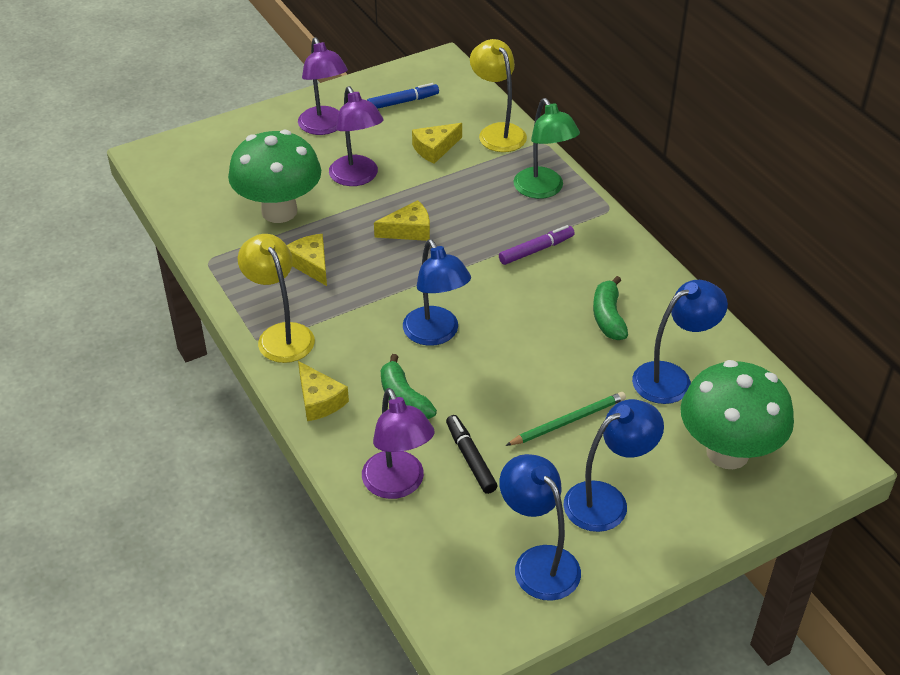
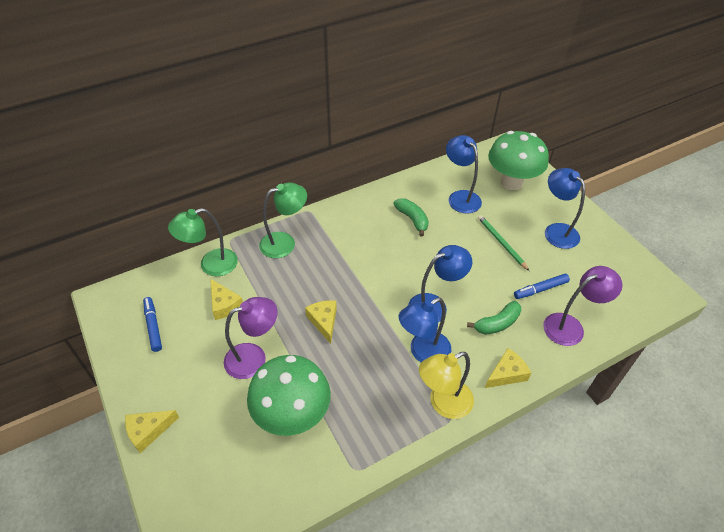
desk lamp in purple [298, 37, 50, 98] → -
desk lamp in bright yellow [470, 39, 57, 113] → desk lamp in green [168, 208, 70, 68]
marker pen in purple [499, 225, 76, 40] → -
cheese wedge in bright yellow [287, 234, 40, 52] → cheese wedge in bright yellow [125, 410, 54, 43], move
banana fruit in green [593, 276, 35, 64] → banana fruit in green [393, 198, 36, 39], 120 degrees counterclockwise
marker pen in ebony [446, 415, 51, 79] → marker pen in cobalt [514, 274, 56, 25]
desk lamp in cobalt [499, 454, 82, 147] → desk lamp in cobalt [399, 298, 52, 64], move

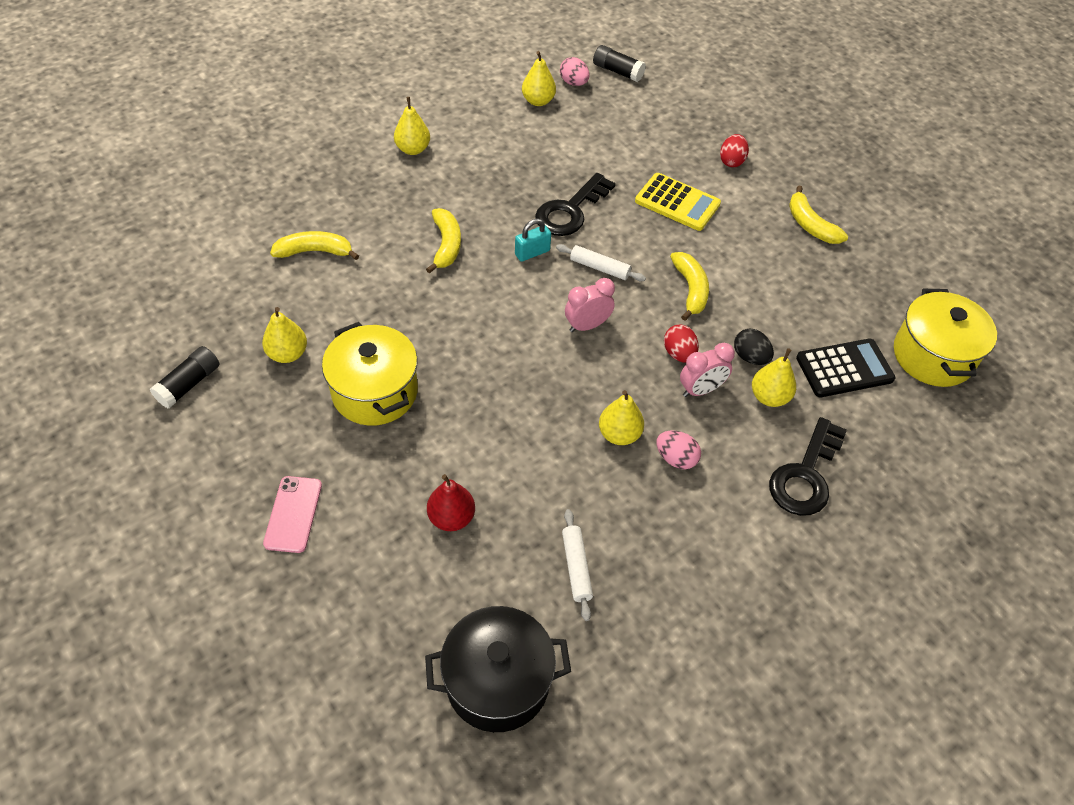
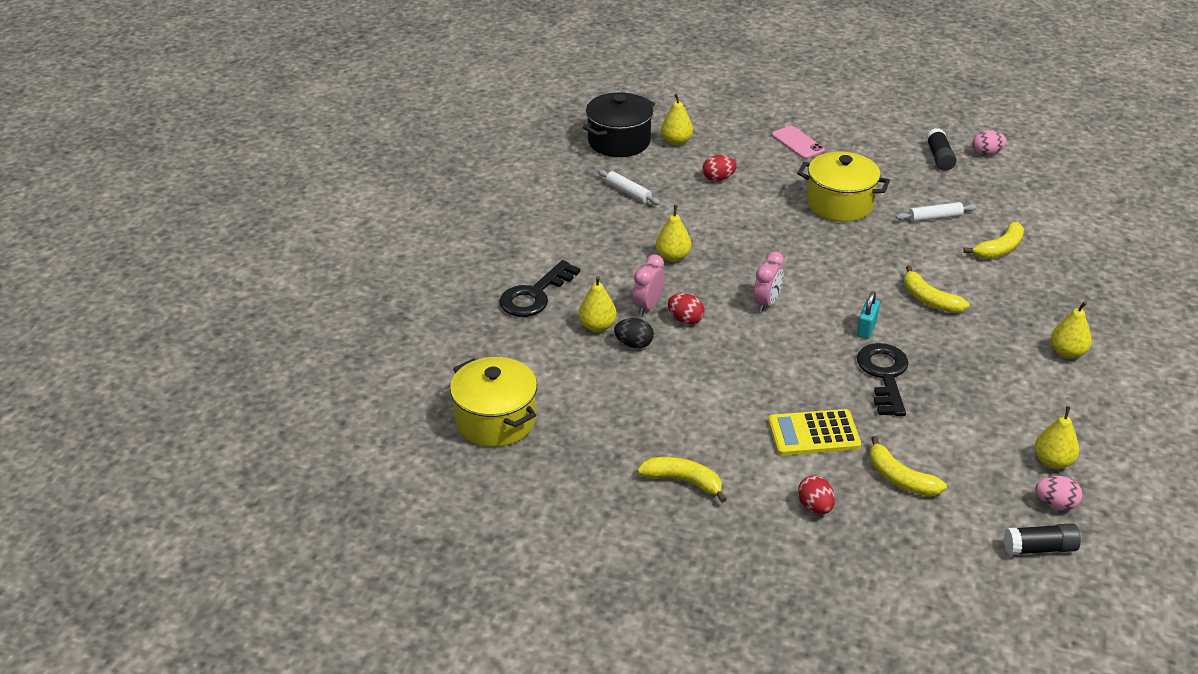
rolling pin in pure white [556, 244, 90, 37] → rolling pin in pure white [896, 202, 80, 20], move
banana fruit in bright yellow [670, 252, 39, 69] → banana fruit in bright yellow [870, 436, 77, 60], move
toy pear in bright yellow [262, 307, 45, 56] → toy pear in bright yellow [661, 93, 32, 53], move
calculator in ebony [796, 339, 100, 58] → -
key in ebony [769, 417, 78, 99] → key in ebony [500, 260, 80, 57], 135 degrees counterclockwise
egg in rose-pink [656, 431, 45, 38] → egg in rose-pink [972, 130, 35, 26], move
toy pear in red [427, 474, 48, 57] → egg in red [702, 155, 35, 26]

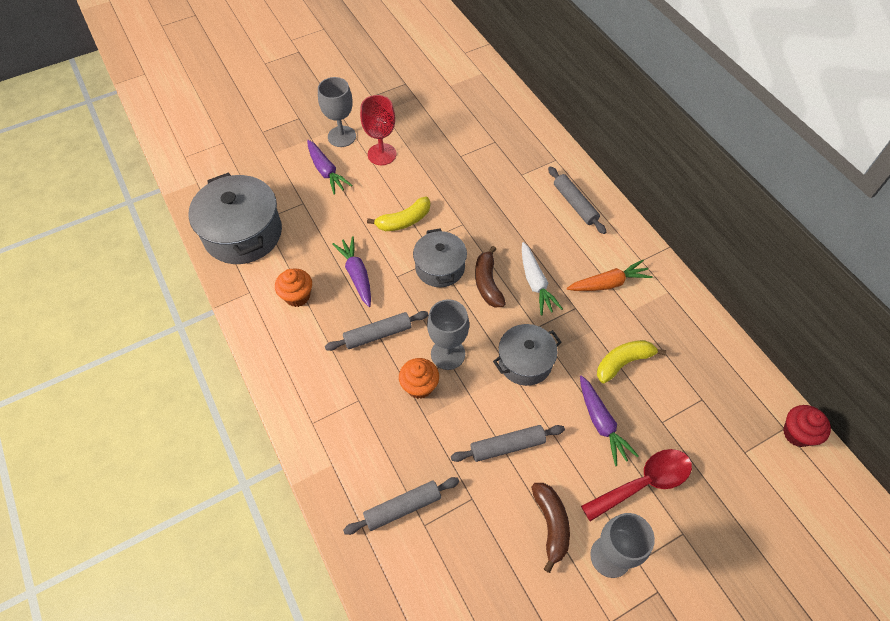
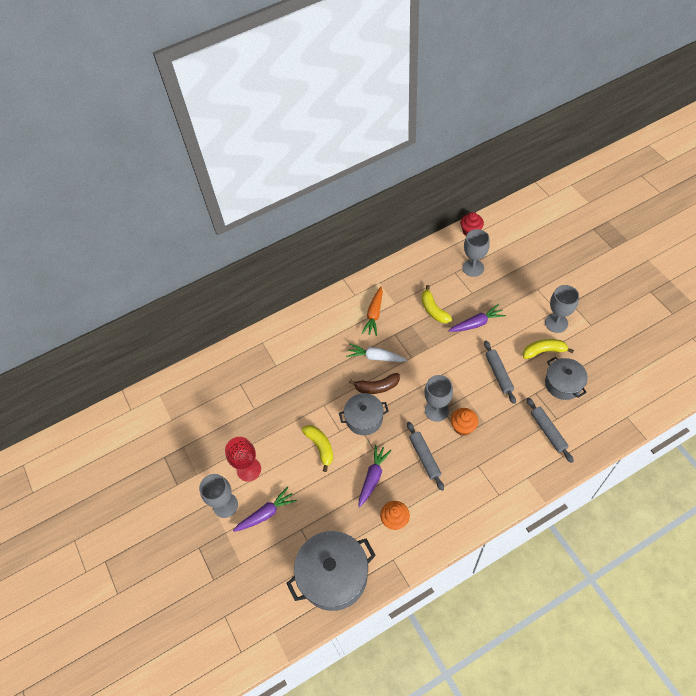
rolling pin in grey [548, 166, 58, 68] → -
root vegetable in purple [332, 236, 39, 71] → root vegetable in purple [359, 445, 33, 62], 135 degrees clockwise
root vegetable in pure white [522, 242, 41, 73] → root vegetable in pure white [346, 343, 61, 19], 150 degrees counterclockwise
root vegetable in orange [567, 260, 86, 31] → root vegetable in orange [361, 287, 22, 49], 150 degrees counterclockwise
stockpot in grey [493, 324, 69, 62] → stockpot in grey [545, 357, 43, 43], move
tablespoon in red [581, 449, 111, 72] → -
banana fruit in brown [531, 483, 39, 90] → banana fruit in bright yellow [523, 339, 51, 20]
- → wine glass in grey [463, 229, 27, 48]

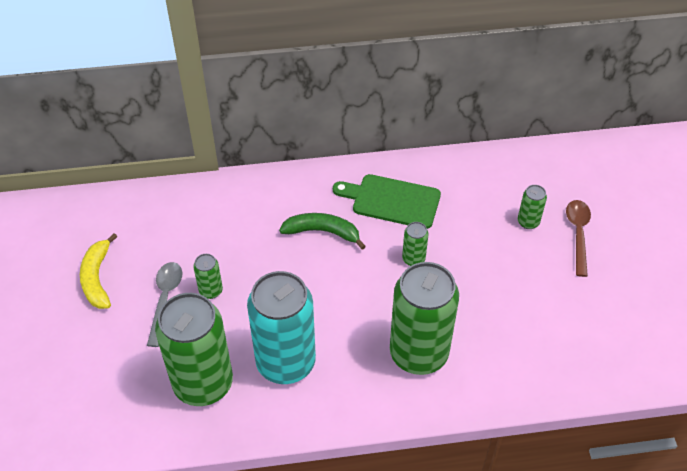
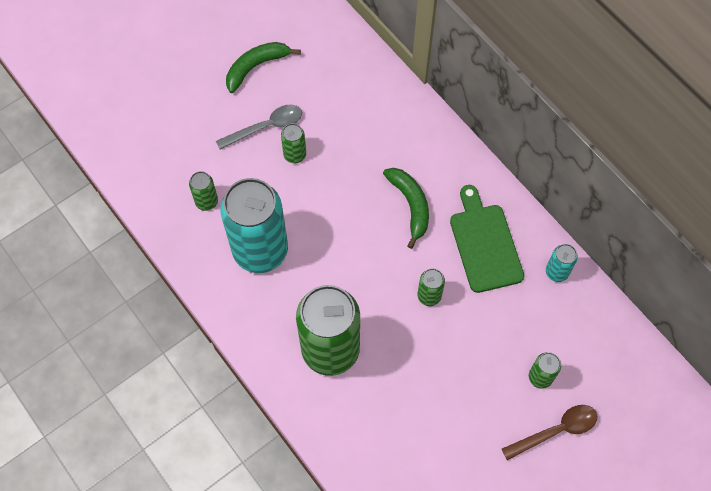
banana fruit in bright yellow [80, 233, 38, 76] → banana fruit in green [226, 42, 75, 51]
can in green [155, 293, 78, 113] → can in green [189, 171, 29, 40], x0.43
- → can in turquoise [546, 244, 32, 38]

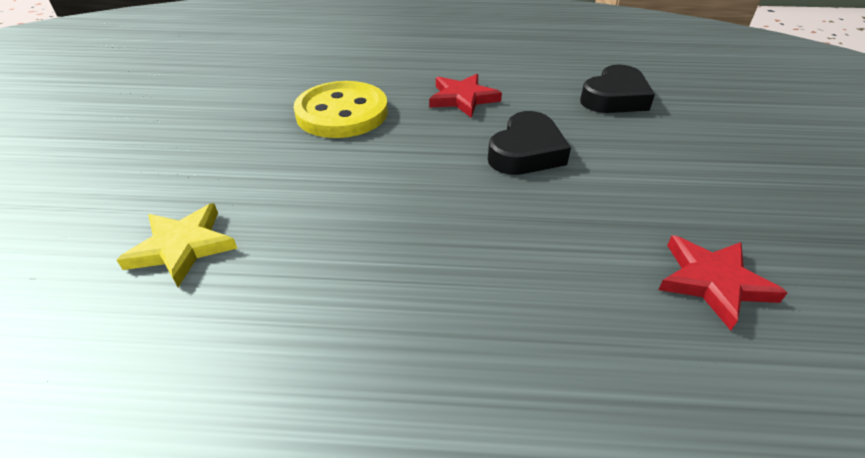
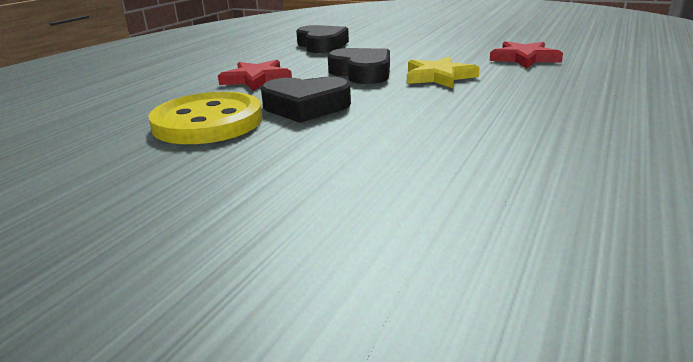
star shape in bright yellow [117, 203, 120, 84] → star shape in bright yellow [407, 56, 73, 32], move
- → heart shape in ebony [261, 77, 90, 46]

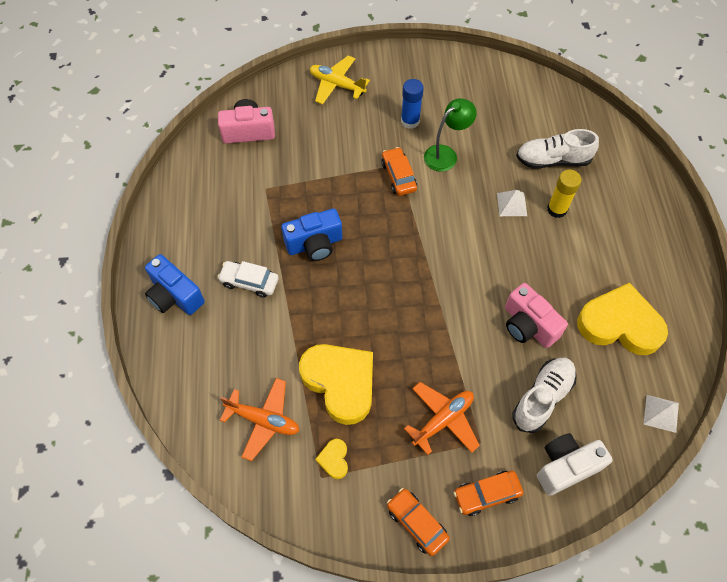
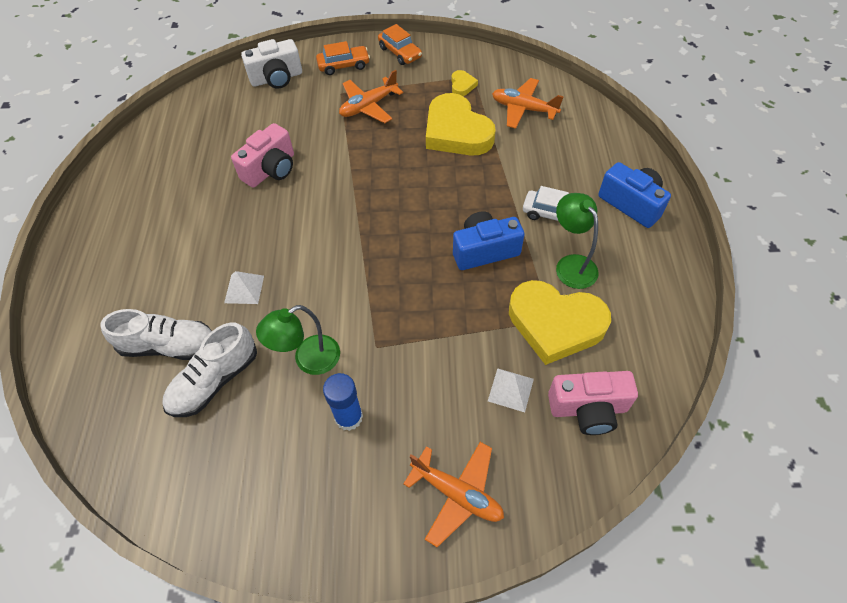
plane in bright yellow [310, 55, 60, 50] → plane in orange [403, 442, 101, 105]
car in orange [381, 147, 36, 49] → -
stick of glue in bright yellow [547, 170, 35, 48] → -
photo camera in rose-pink [505, 283, 63, 65] → photo camera in rose-pink [231, 123, 63, 65], 75 degrees clockwise
heart shape in bright yellow [577, 283, 91, 72] → heart shape in bright yellow [509, 280, 102, 85], move
lace-up shoe in pure white [512, 358, 65, 75] → lace-up shoe in pure white [162, 322, 95, 95], move
solid pyramid in pure white [644, 395, 35, 38] → solid pyramid in pure white [488, 368, 46, 44], move
- → desk lamp in green [556, 193, 43, 96]

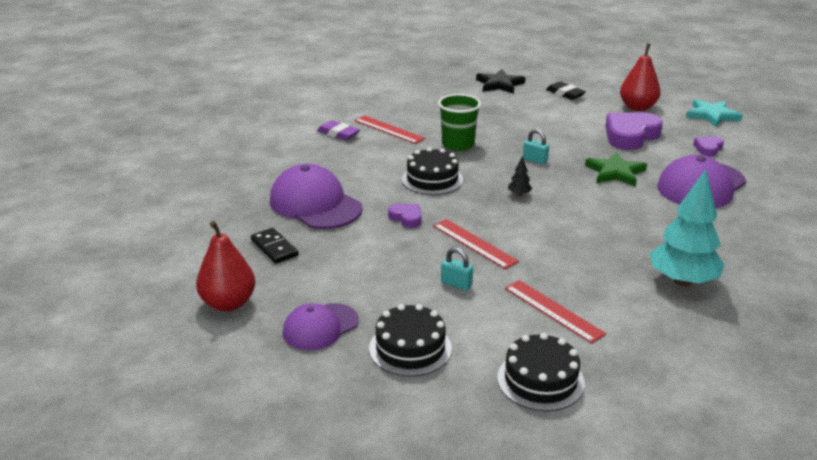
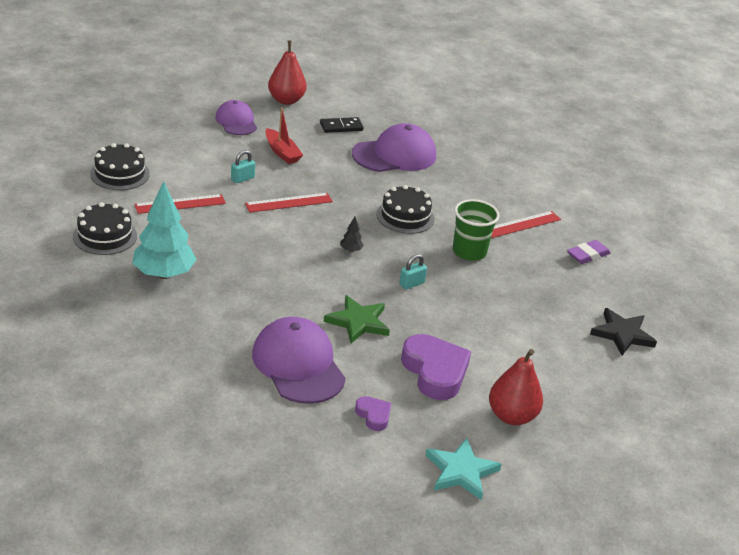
pencil eraser in ebony [546, 81, 40, 19] → -
pencil eraser in purple [317, 120, 43, 20] → pencil eraser in purple [567, 240, 44, 24], move
heart shape in purple [388, 204, 33, 24] → -
gateau in ebony [369, 304, 83, 73] → gateau in ebony [73, 202, 64, 53], move
- → sailboat in red [265, 107, 38, 57]

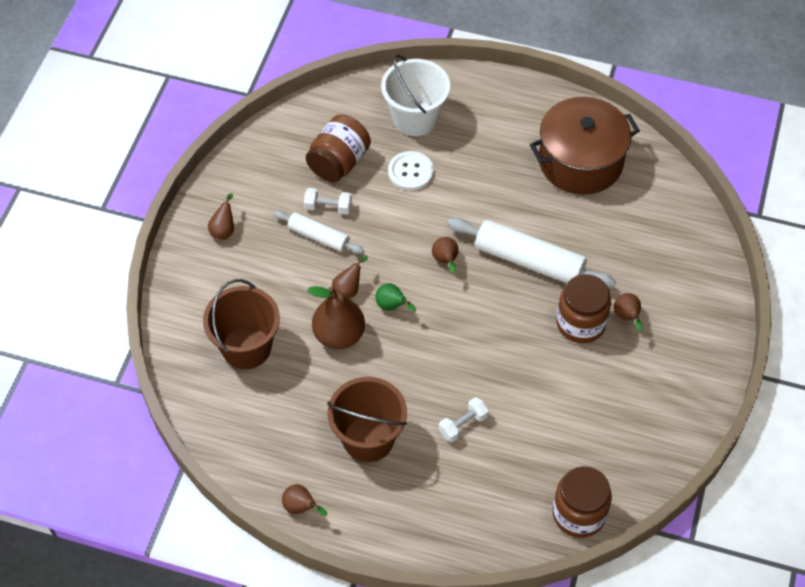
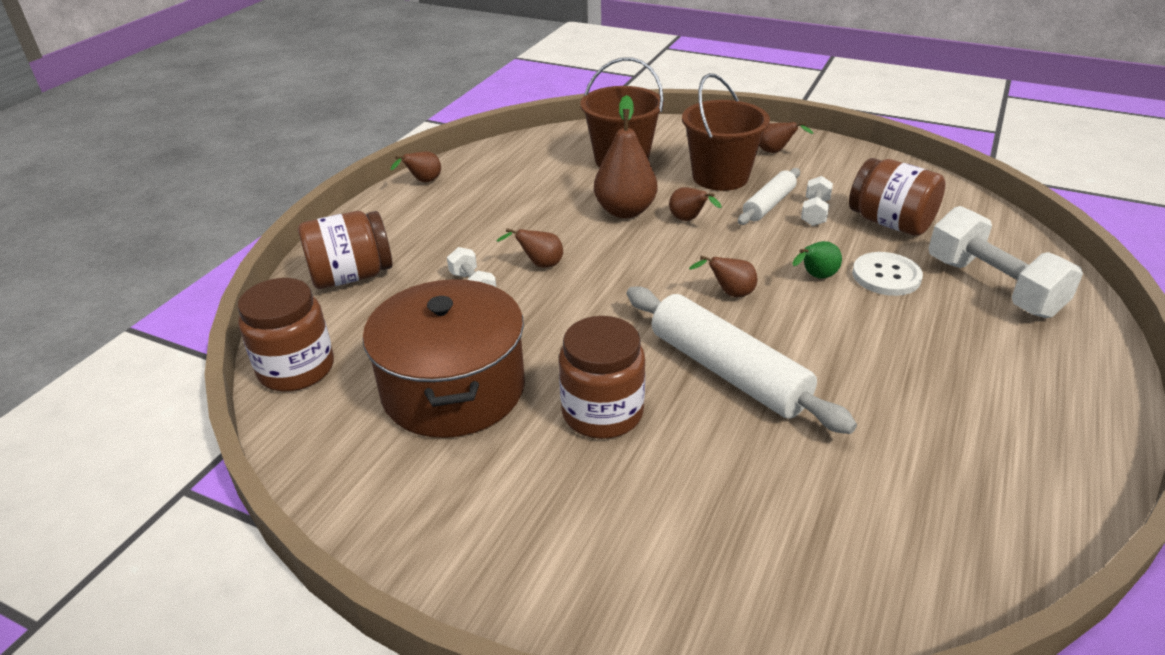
pail in pure white [381, 55, 69, 81] → hand weight in pure white [929, 206, 154, 112]
stockpot in brown [530, 97, 110, 98] → stockpot in brown [363, 279, 162, 159], move
rolling pin in pure white [447, 217, 169, 71] → rolling pin in pure white [627, 286, 230, 148], 75 degrees counterclockwise
toy pear in green [375, 283, 41, 29] → toy pear in green [792, 241, 50, 38], move
toy pear in brown [614, 293, 28, 38] → toy pear in brown [497, 228, 66, 40], move
pail in brown [327, 377, 80, 85] → pail in brown [682, 73, 88, 118], move
- → preserve jar in brown [298, 211, 95, 78]

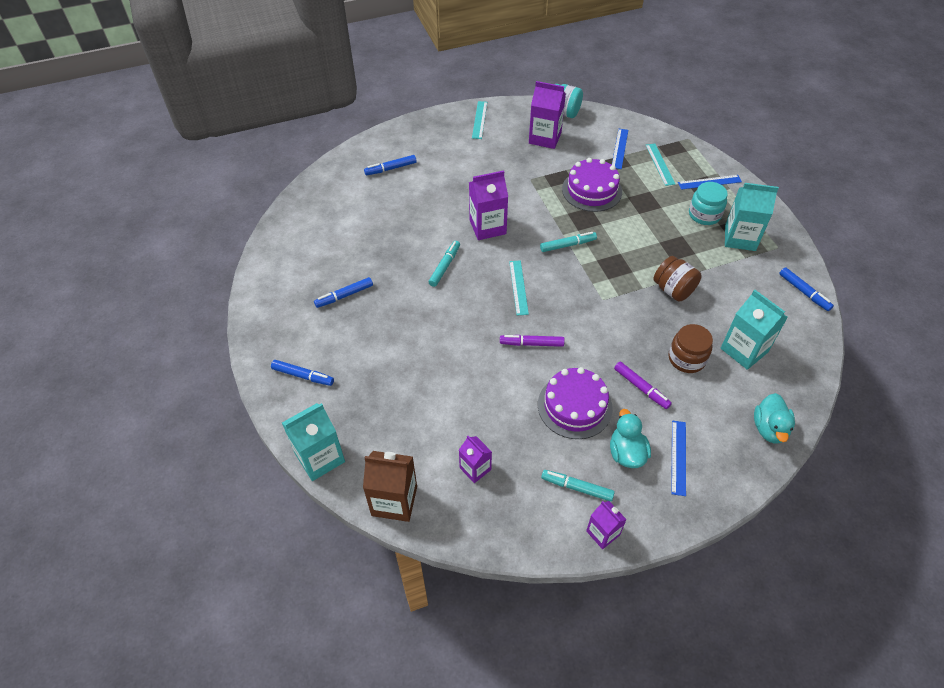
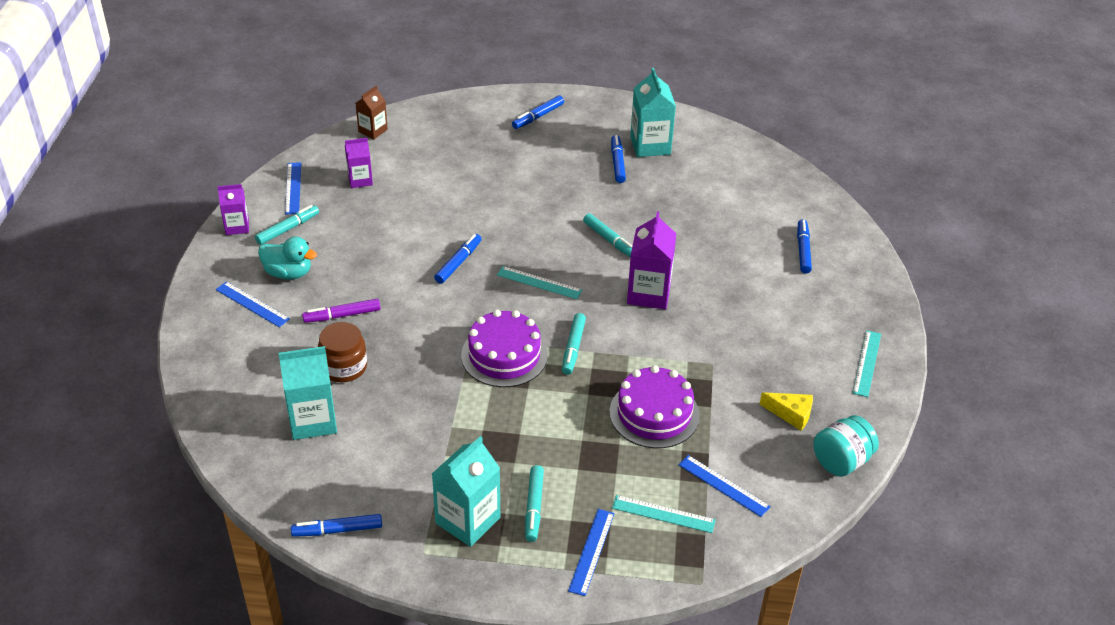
juice carton in purple [529, 81, 37, 68] → cheese wedge in bright yellow [759, 392, 54, 38]
ruler in turquoise [472, 101, 15, 38] → ruler in turquoise [853, 330, 28, 67], 75 degrees clockwise
preserve jar in turquoise [689, 182, 39, 43] → marker pen in turquoise [525, 465, 19, 77]
preserve jar in brown [654, 256, 48, 45] → -
marker pen in purple [500, 335, 65, 12] → marker pen in cobalt [434, 234, 47, 50]
gateau in purple [538, 367, 75, 72] → gateau in purple [461, 310, 87, 77], move
duck in turquoise [754, 393, 41, 51] → -
juice carton in turquoise [282, 403, 63, 78] → juice carton in turquoise [630, 68, 46, 89], move
juice carton in brown [363, 451, 54, 71] → juice carton in brown [355, 86, 33, 53], x0.60
- → ruler in cobalt [285, 162, 16, 53]

